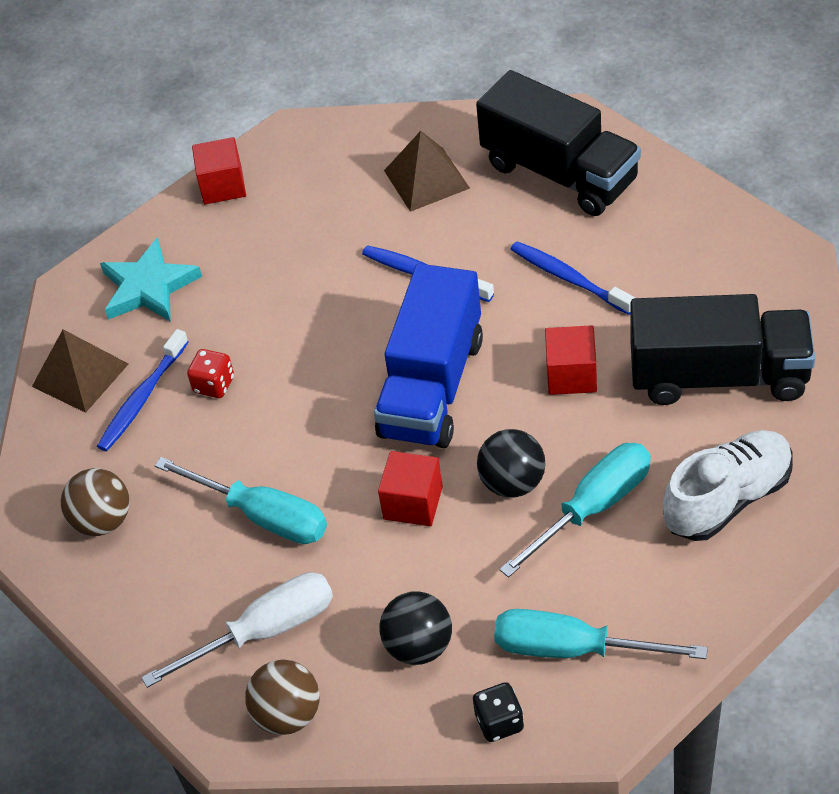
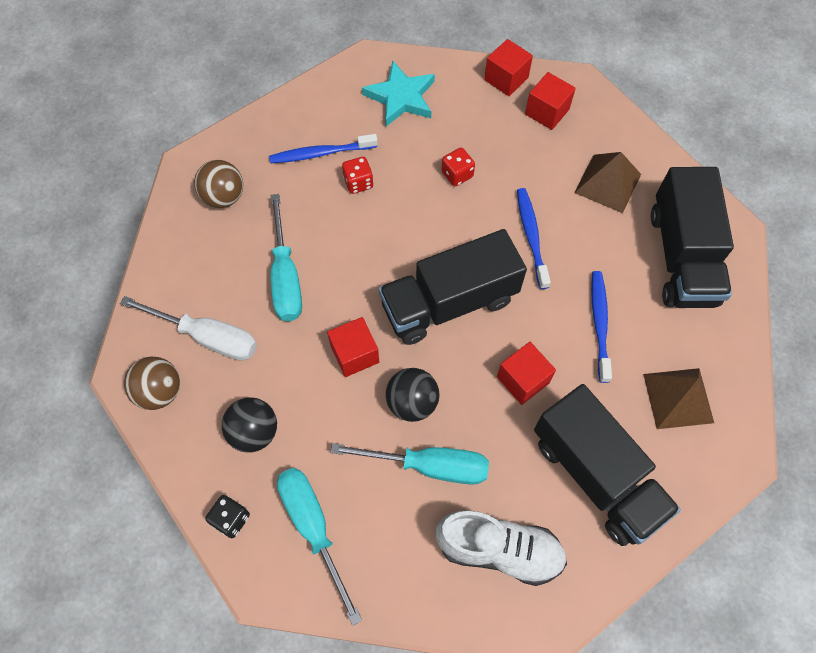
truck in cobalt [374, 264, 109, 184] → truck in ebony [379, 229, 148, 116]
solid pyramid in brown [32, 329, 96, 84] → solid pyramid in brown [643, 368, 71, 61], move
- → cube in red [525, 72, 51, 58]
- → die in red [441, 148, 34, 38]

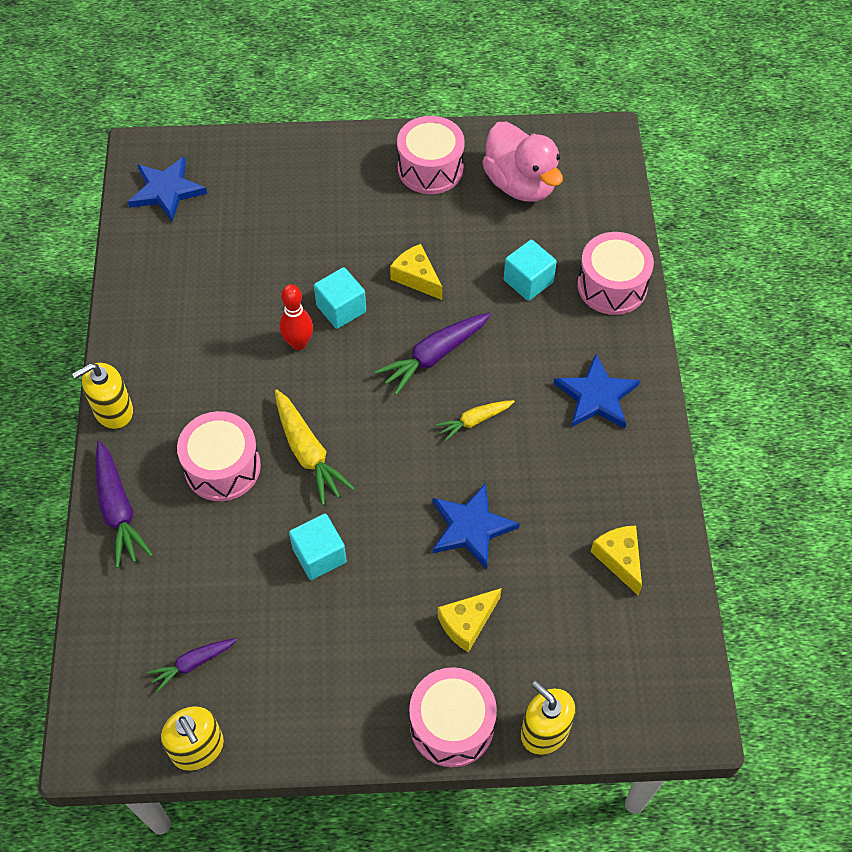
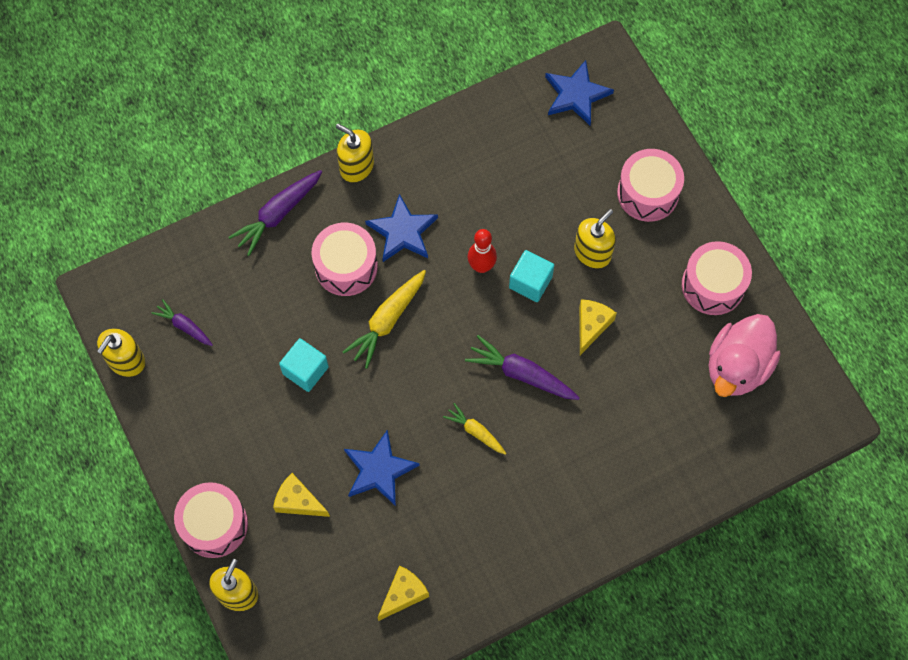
drum in rose-pink [577, 232, 77, 83] → drum in rose-pink [617, 149, 67, 73], move
cube in turquoise [504, 240, 53, 61] → -
star shape in cobalt [553, 354, 87, 75] → star shape in cobalt [365, 194, 73, 68], move
- → soap dispenser in bright yellow [574, 209, 42, 59]

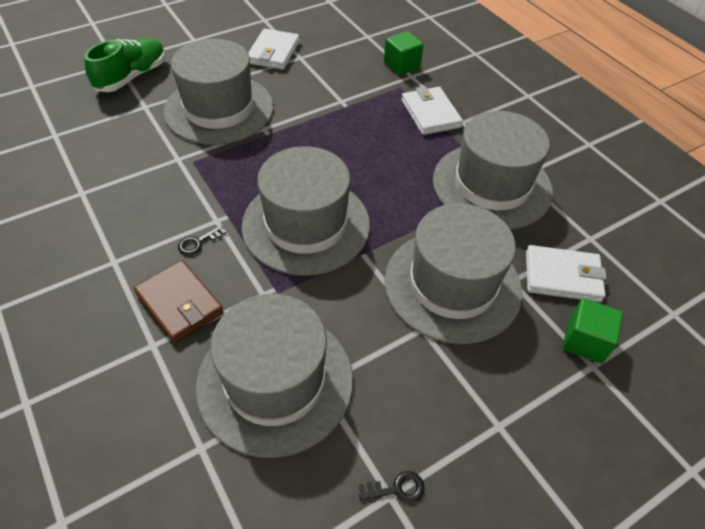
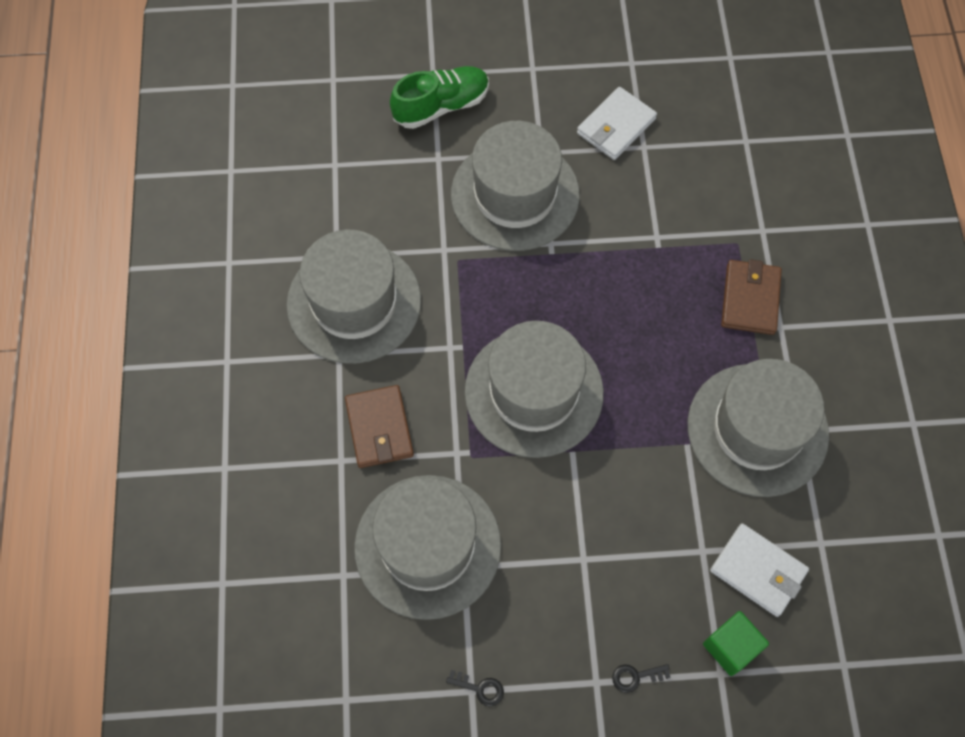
cube in green [384, 31, 40, 45] → -
wallet in pure white [402, 86, 61, 49] → wallet in brown [721, 259, 61, 76]
hat in grey [384, 203, 138, 141] → hat in grey [287, 230, 134, 134], move
key in ebony [178, 225, 48, 30] → key in ebony [612, 664, 59, 29], move

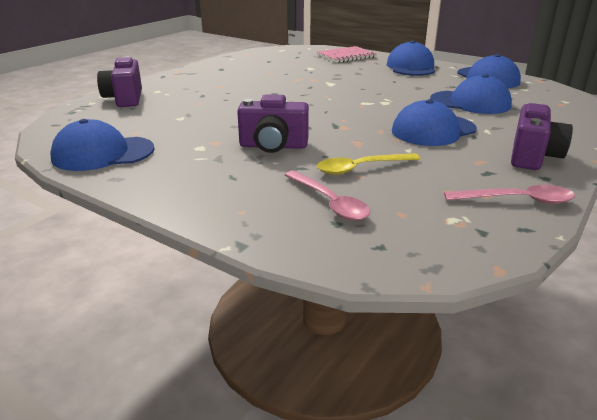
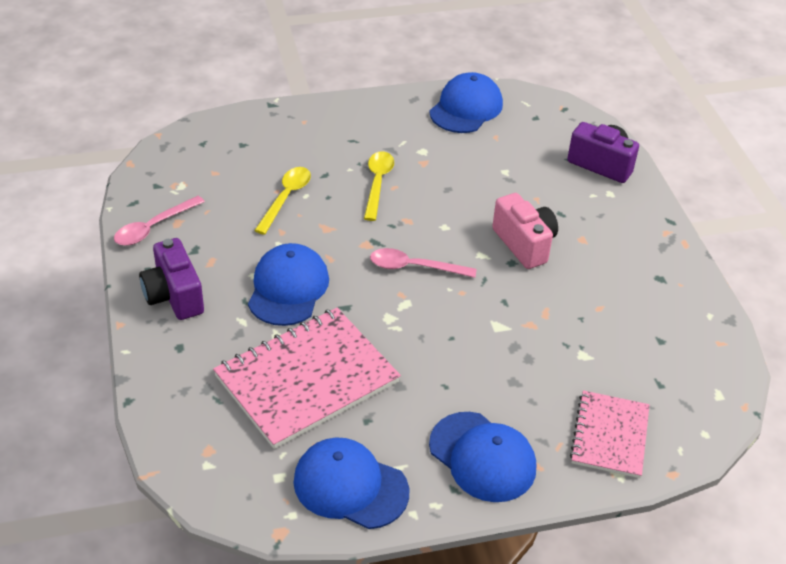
cap in cobalt [430, 74, 82, 40] → notepad in rose-pink [213, 308, 188, 141]
photo camera in purple [237, 94, 72, 59] → tablespoon in bright yellow [364, 151, 30, 70]
tablespoon in rose-pink [285, 171, 86, 50] → tablespoon in rose-pink [370, 248, 107, 30], move
- → photo camera in rose-pink [492, 193, 66, 76]

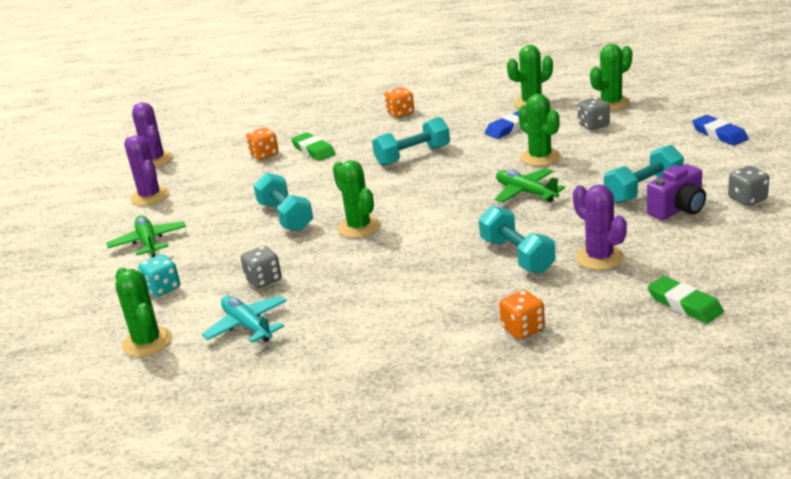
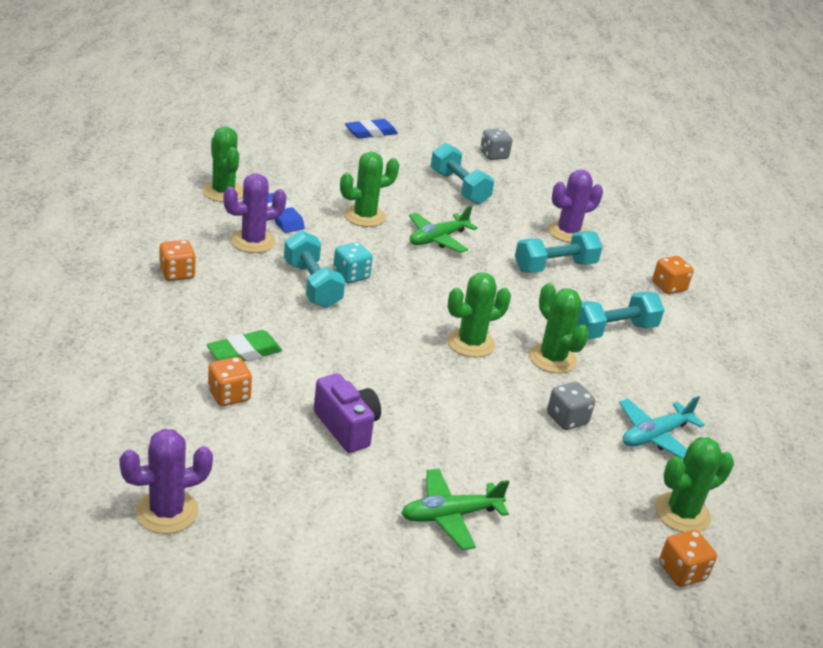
saguaro cactus in green [590, 44, 42, 66] → saguaro cactus in green [529, 283, 60, 90], move
die in grey [578, 97, 32, 33] → -
saguaro cactus in purple [124, 135, 45, 70] → saguaro cactus in purple [223, 173, 64, 80], move
photo camera in purple [647, 164, 59, 56] → photo camera in purple [314, 373, 67, 80], move
hand weight in turquoise [253, 173, 60, 58] → hand weight in turquoise [576, 292, 88, 47], move
die in turquoise [138, 254, 42, 43] → die in turquoise [333, 242, 40, 41], move
pencil eraser in green [647, 276, 77, 48] → -
- → die in orange [659, 530, 58, 57]

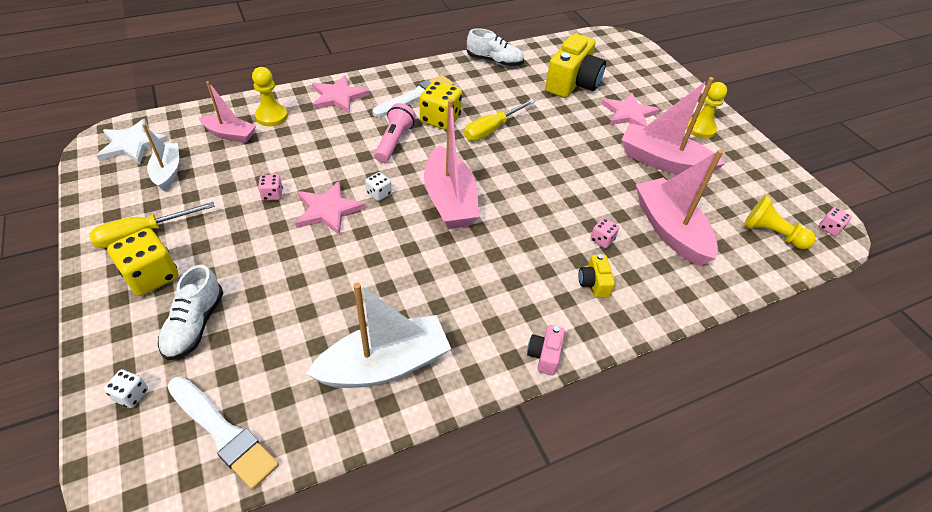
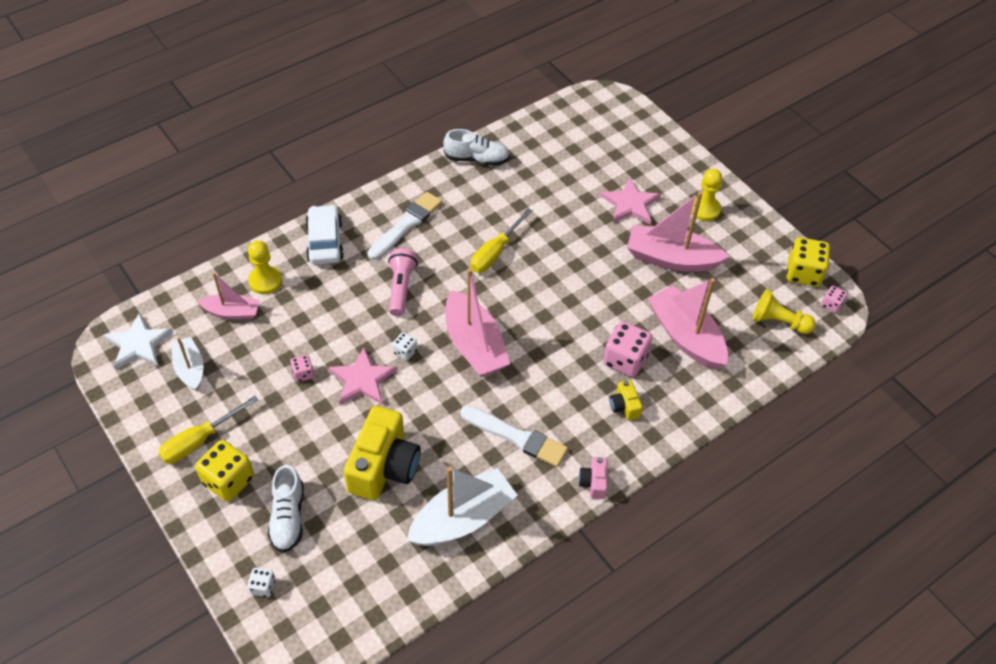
photo camera in bright yellow [545, 33, 61, 65] → photo camera in bright yellow [344, 406, 77, 94], move
star shape in rose-pink [312, 75, 57, 39] → car in pure white [305, 204, 39, 60]
die in bright yellow [420, 81, 42, 49] → die in bright yellow [786, 237, 44, 50], move
die in rose-pink [590, 218, 29, 30] → die in rose-pink [603, 321, 49, 56], x1.97
paintbrush in pure white [167, 376, 112, 113] → paintbrush in pure white [461, 406, 107, 61], move

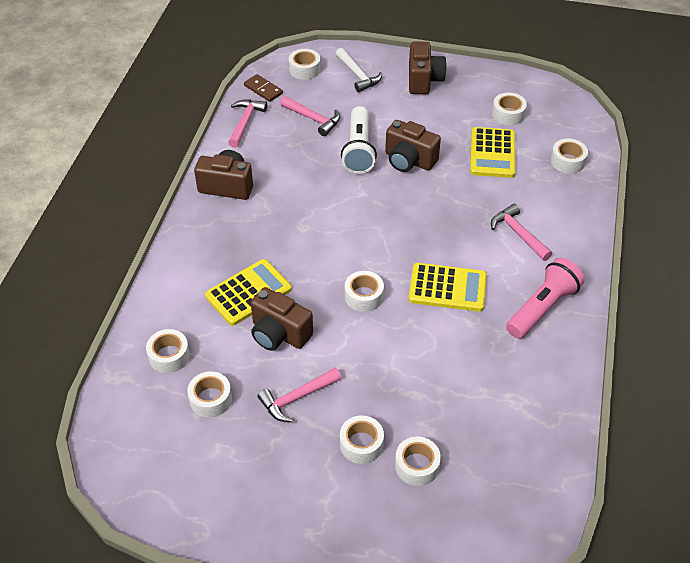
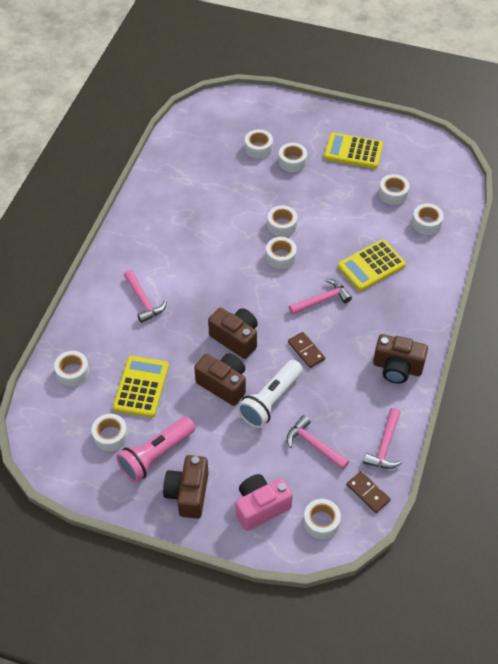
hammer in pure white [336, 48, 46, 44] → photo camera in rose-pink [236, 474, 57, 57]
flashlight in pure white [341, 106, 36, 68] → flashlight in pure white [237, 360, 66, 68], 150 degrees counterclockwise
flashlight in rose-pink [506, 258, 78, 81] → flashlight in rose-pink [116, 416, 79, 67], move
calculator in bright yellow [409, 263, 78, 49] → calculator in bright yellow [324, 132, 59, 37], move
photo camera in brown [251, 287, 62, 64] → photo camera in brown [208, 308, 50, 51], move
hammer in rose-pink [257, 368, 85, 54] → hammer in rose-pink [289, 279, 63, 36], move
- → roll of tape in pure white [267, 206, 30, 31]
- → domino piece in brown [288, 332, 37, 36]

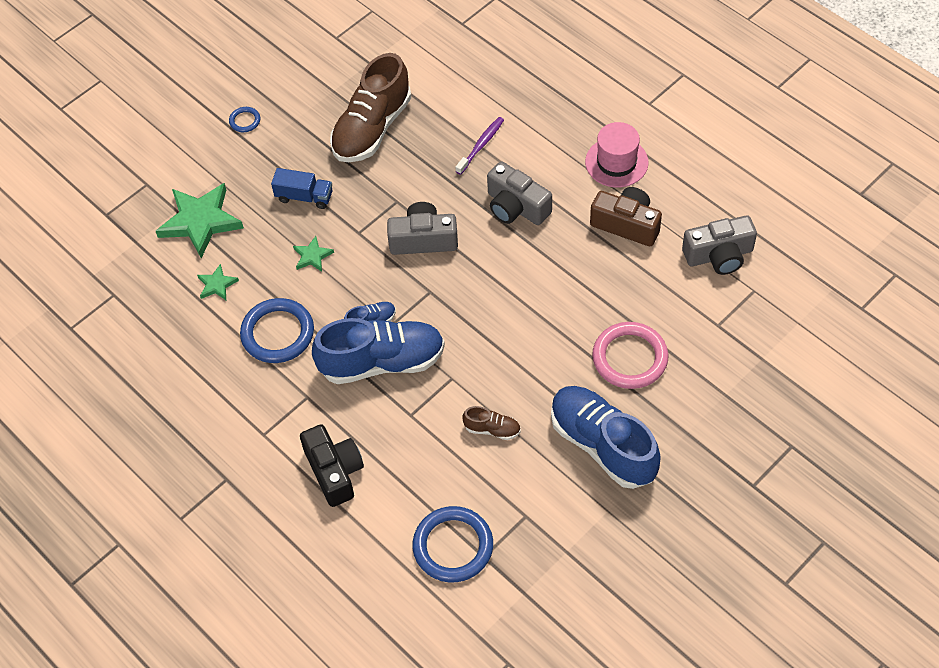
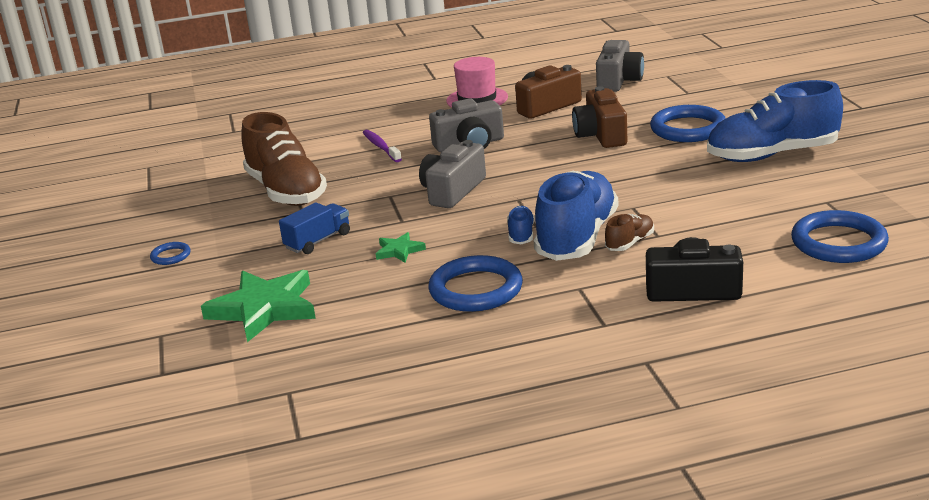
star shape in green [197, 264, 42, 36] → -
torus in rose-pink [592, 322, 76, 67] → torus in cobalt [650, 105, 76, 37]
lace-up shoe in brown [462, 406, 59, 34] → lace-up shoe in brown [605, 214, 49, 37], move
- → photo camera in brown [572, 86, 55, 62]

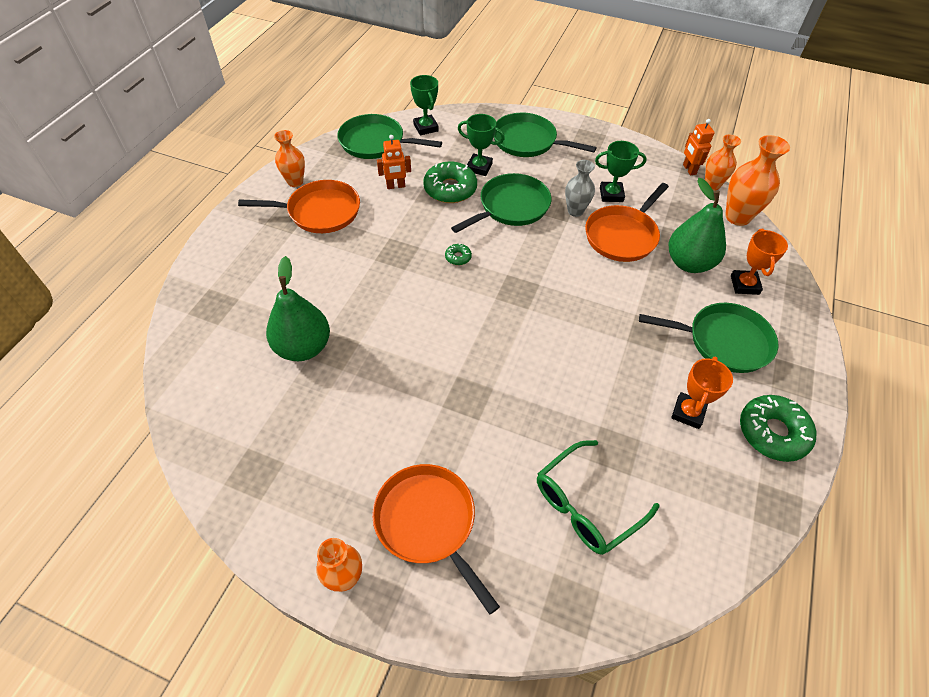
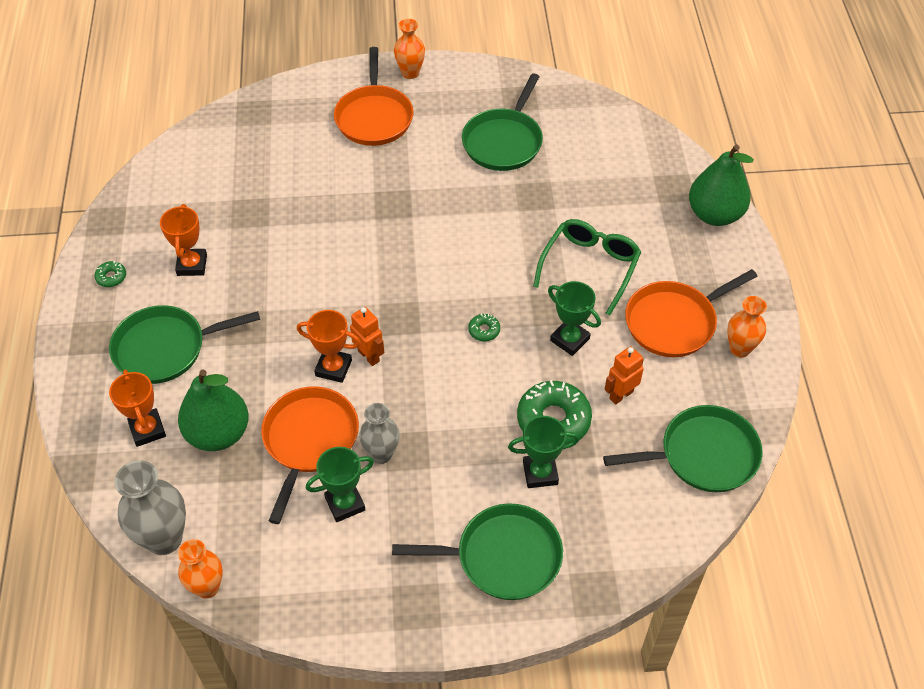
prize cup in green [410, 75, 29, 60] → prize cup in green [548, 281, 53, 75], move
toy robot in orange [683, 119, 32, 56] → toy robot in orange [350, 307, 34, 59], move
tall vase in orange [725, 135, 65, 91] → tall vase in grey [115, 460, 71, 95]
frying pan in green [451, 173, 100, 60] → frying pan in green [462, 73, 81, 98], move
toy pear in green [266, 256, 64, 105] → toy pear in green [689, 145, 65, 81], move
glazed donut in green [740, 395, 76, 67] → glazed donut in green [94, 261, 32, 26], x0.45
eyeglasses in green [537, 440, 123, 115] → eyeglasses in green [533, 219, 108, 97], move
frying pan in orange [372, 464, 128, 151] → frying pan in orange [334, 47, 79, 99], 60 degrees clockwise
- → prize cup in orange [297, 310, 64, 73]

